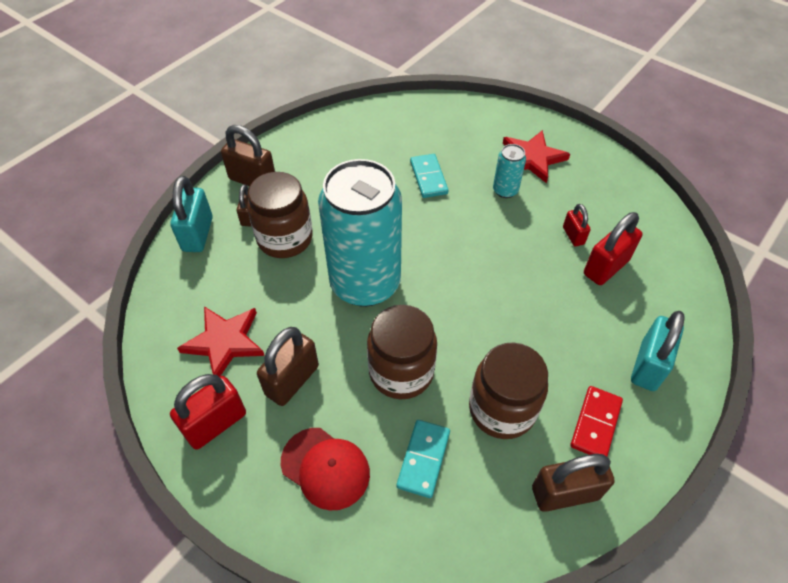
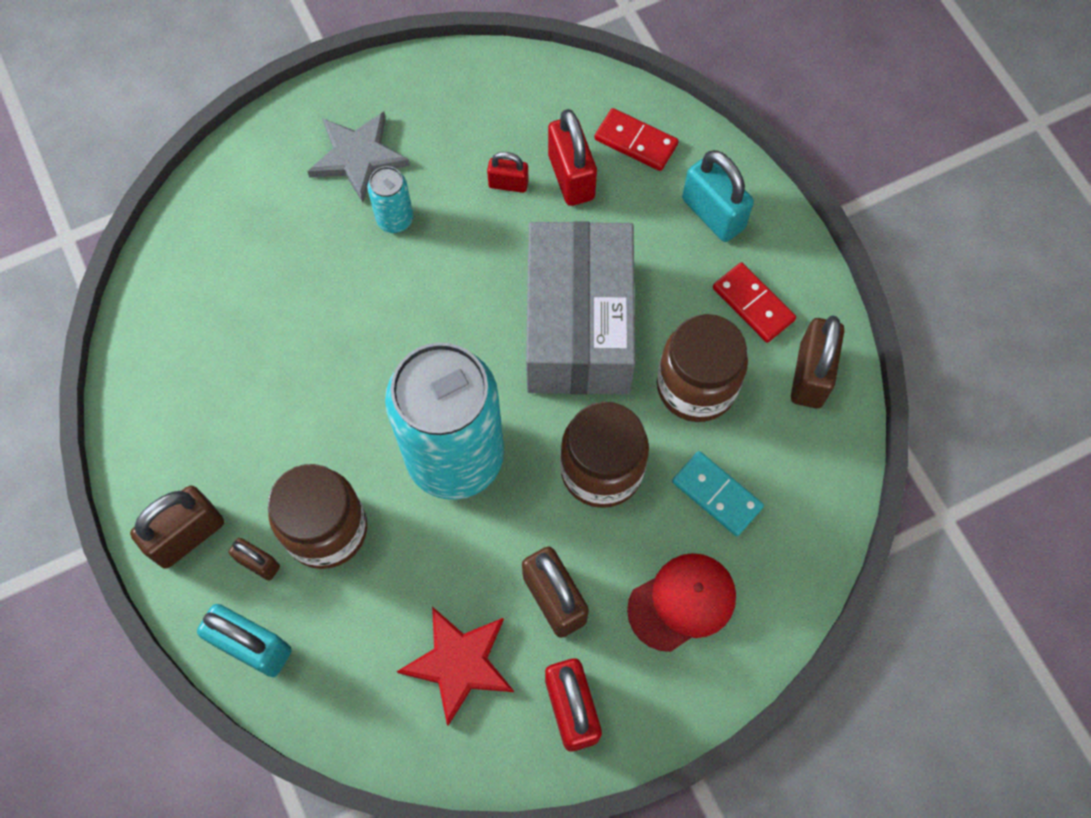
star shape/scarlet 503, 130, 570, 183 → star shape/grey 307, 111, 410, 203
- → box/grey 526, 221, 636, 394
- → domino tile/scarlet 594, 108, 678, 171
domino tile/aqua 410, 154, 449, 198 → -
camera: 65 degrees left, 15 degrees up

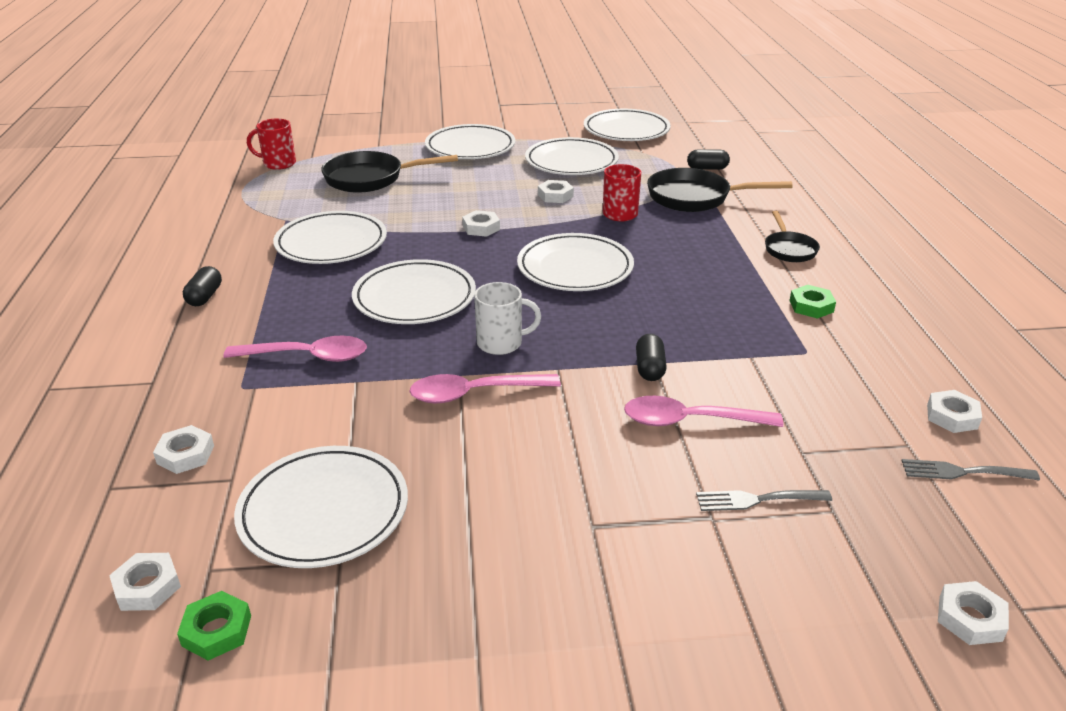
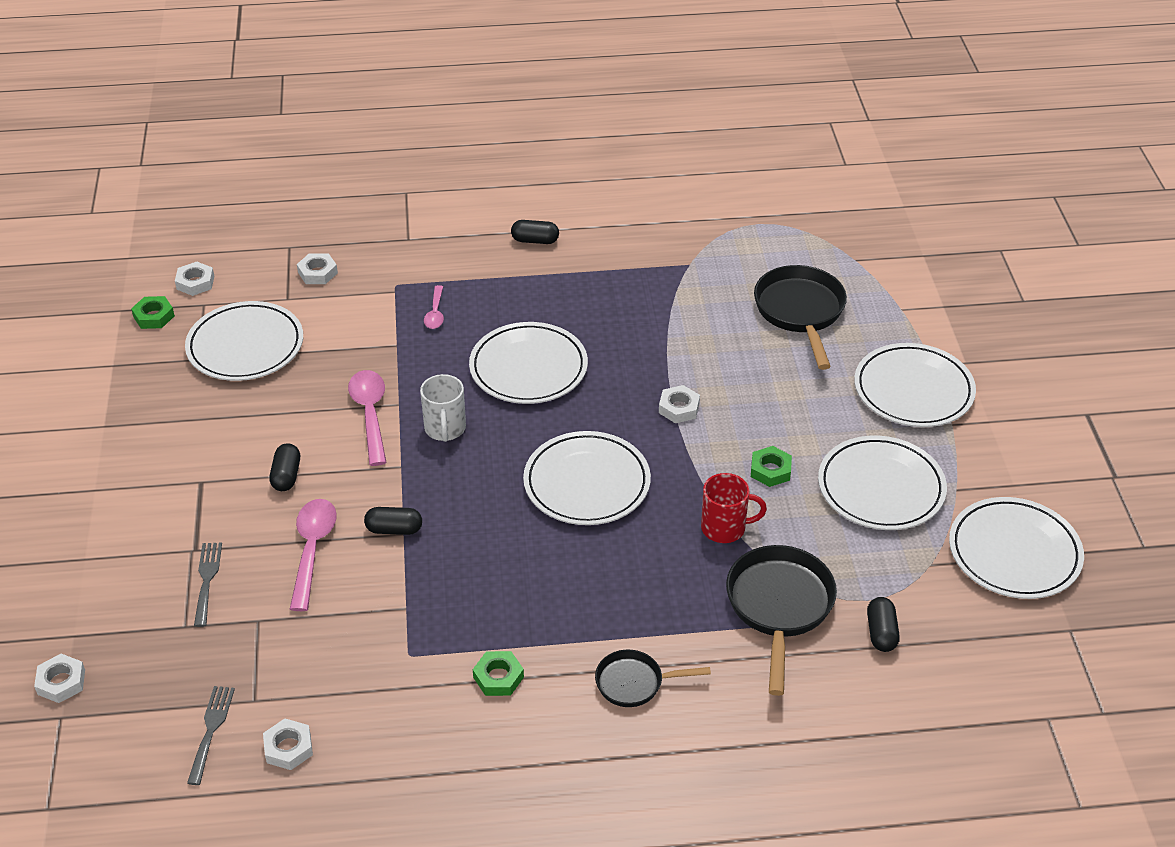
- → capsule/black 269, 443, 300, 491
teaspoon/rose-pink 223, 336, 367, 362 → teaspoon/rose-pink 424, 285, 444, 329, x0.57
hex nut/white 538, 180, 574, 203 → hex nut/green 751, 446, 792, 487
tea mug/scarlet 247, 118, 296, 170 → -
plate/white 273, 211, 387, 264 → -
camera: 90 degrees right, 10 degrees up

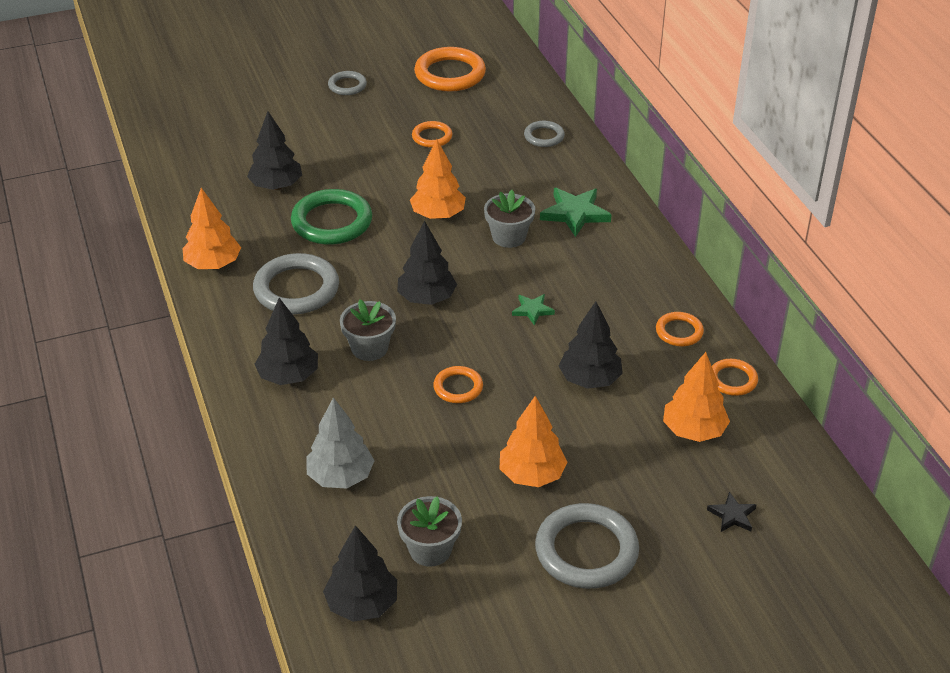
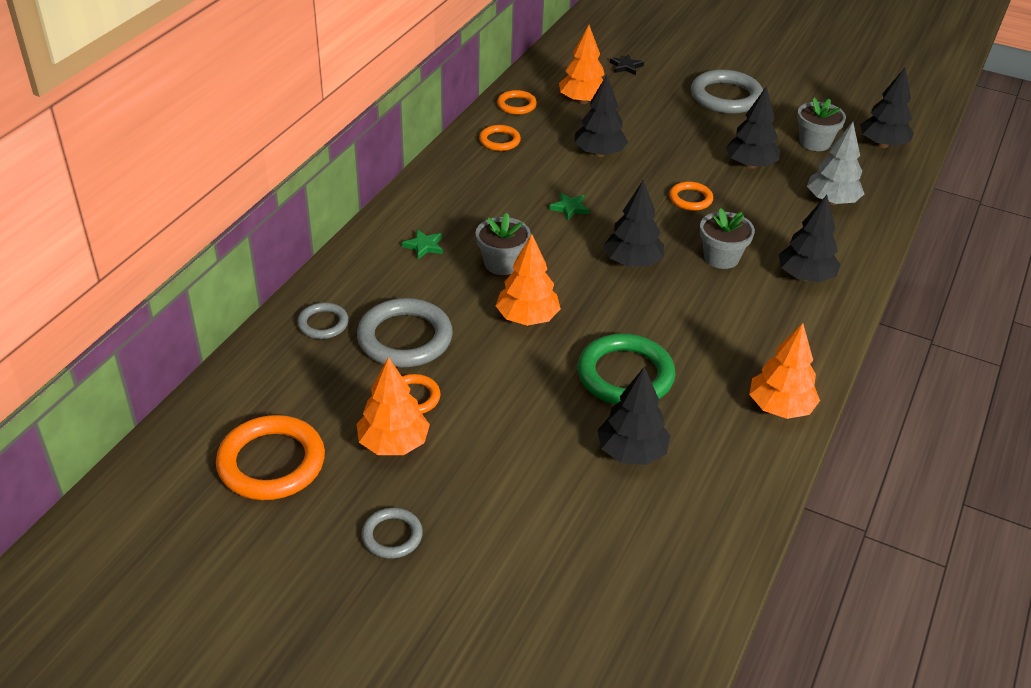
torus/grey 253, 253, 339, 314 → torus/grey 357, 298, 453, 367, move
toy tree/orange 500, 396, 568, 487 → toy tree/orange 357, 357, 430, 455, move
star shape/green 540, 188, 612, 237 → star shape/green 402, 229, 443, 259, x0.56
- → toy tree/black 726, 86, 780, 169
camera: 135 degrees left, 0 degrees up

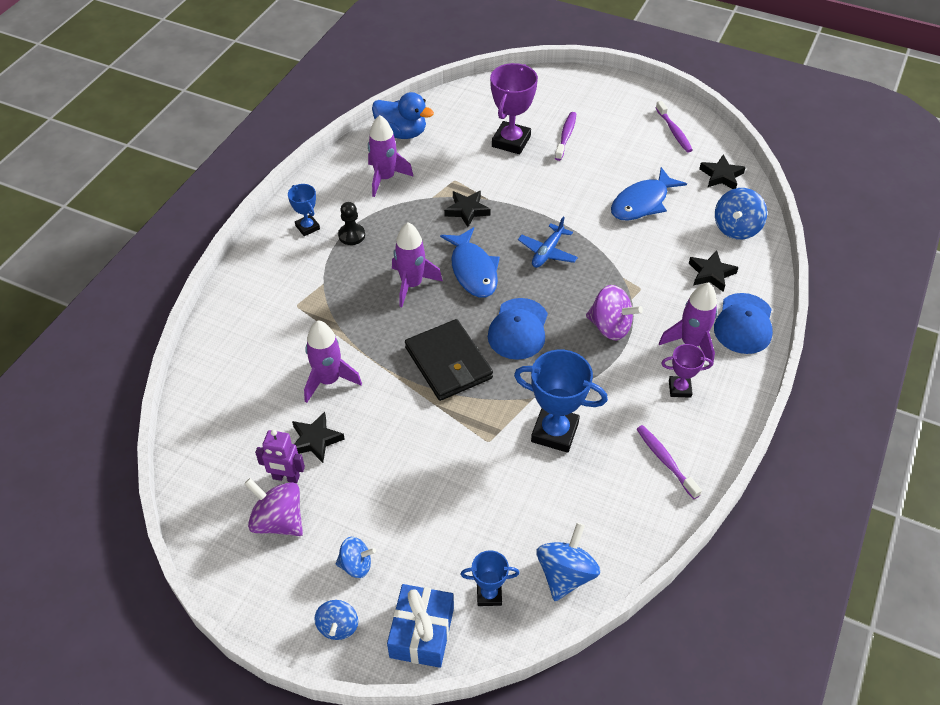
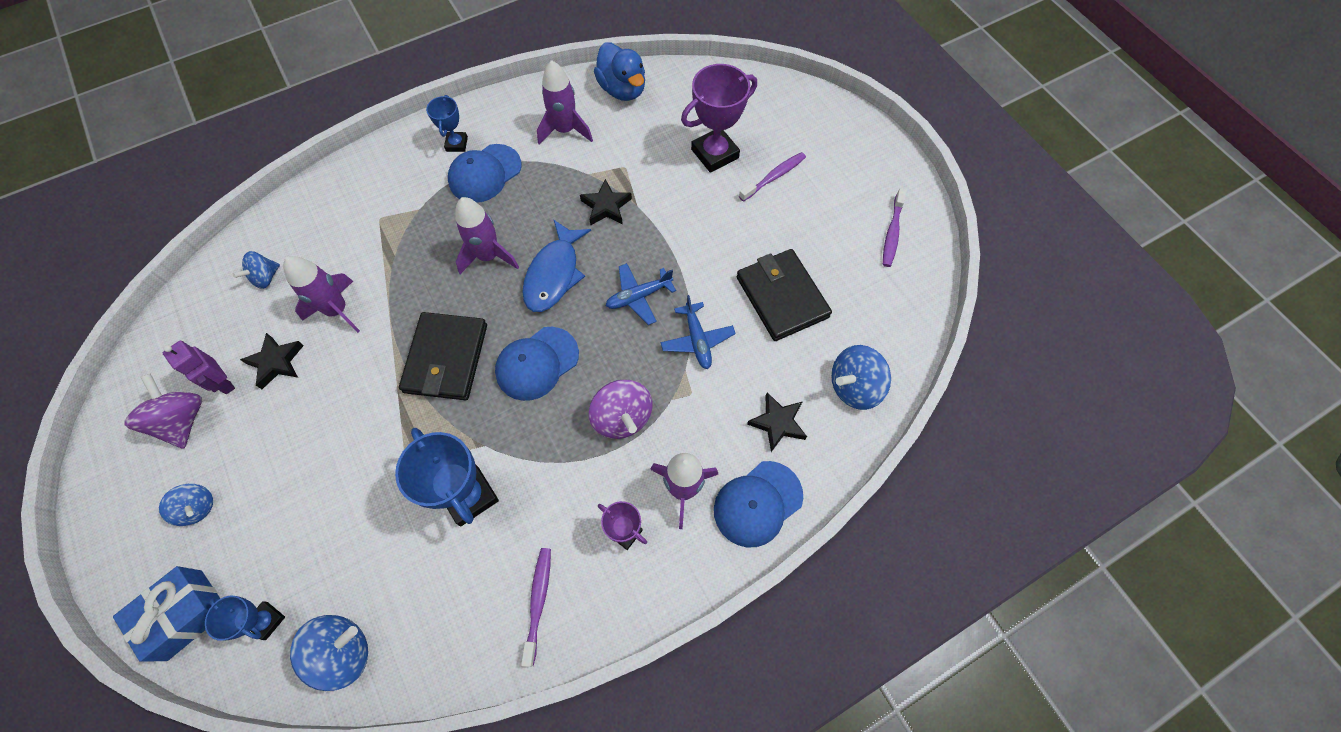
toy top/cobalt 314, 600, 358, 640 → toy top/cobalt 233, 251, 280, 289, move
pawn/black 338, 202, 365, 245 → peaked cap/cobalt 448, 144, 522, 203
- → plane/cobalt 660, 295, 736, 369
toy fish/cobalt 611, 167, 687, 221 → card wallet/black 737, 249, 832, 341
star shape/black 699, 155, 746, 189 → -
camera: 35 degrees right, 15 degrees up

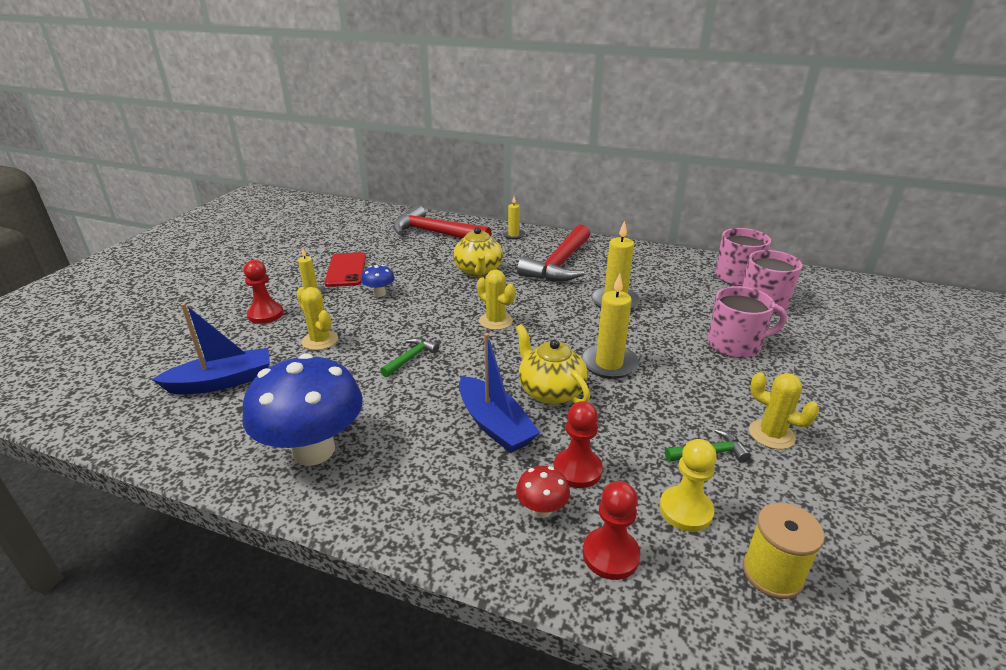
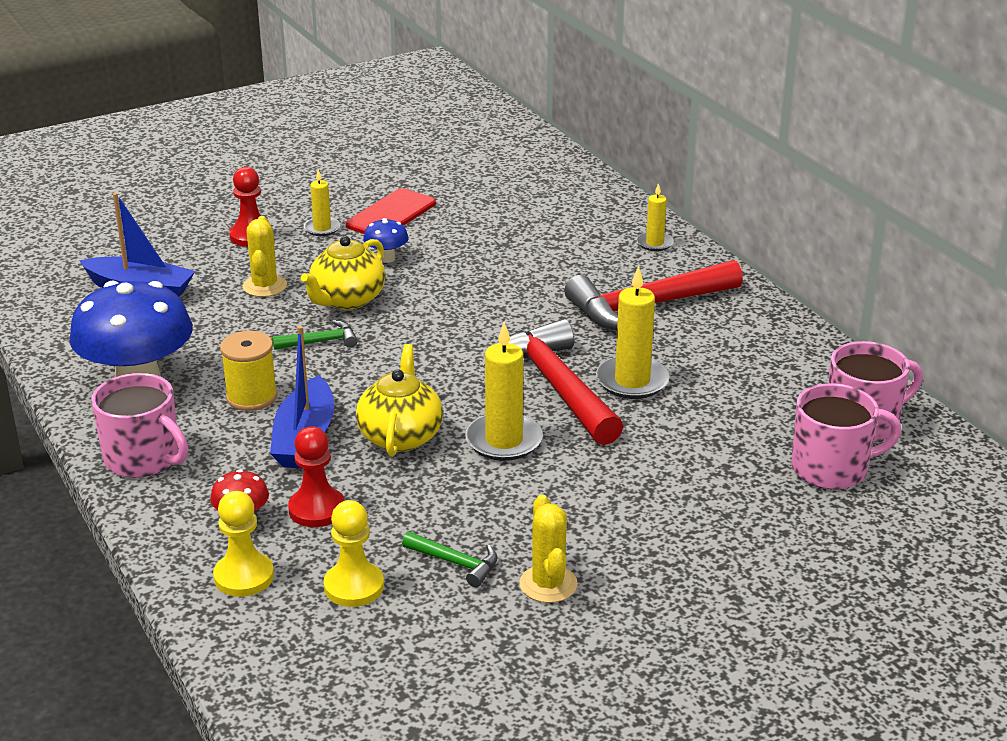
tea mug/rose-pink 708, 286, 787, 358 → tea mug/rose-pink 91, 373, 189, 478, move
pawn/scarlet 583, 481, 640, 580 → pawn/bright yellow 213, 491, 274, 597
reel of thread/bright yellow 743, 503, 825, 599 → reel of thread/bright yellow 220, 331, 277, 411, move
tea pot/bright yellow 453, 227, 503, 277 → tea pot/bright yellow 301, 236, 386, 310, move
carpenter's hammer/scarlet 393, 205, 492, 239 → carpenter's hammer/scarlet 484, 319, 623, 445, move
cactus/bright yellow 477, 270, 515, 330 → -
camera: 40 degrees right, 0 degrees up

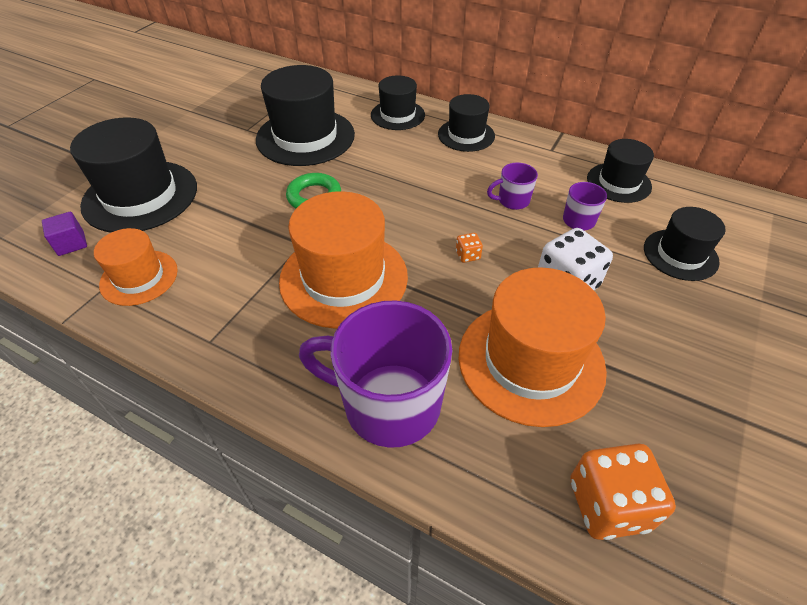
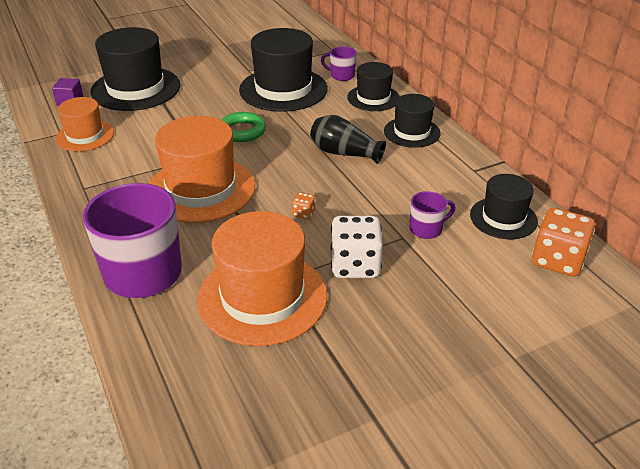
- → tall vase/black 310, 115, 386, 164
tea mug/royal purple 487, 162, 538, 210 → tea mug/royal purple 321, 46, 357, 81, move
game die/orange 570, 443, 676, 540 → game die/orange 532, 208, 595, 276, move
top hat/black 644, 207, 726, 281 → -
camera: 35 degrees right, 10 degrees down

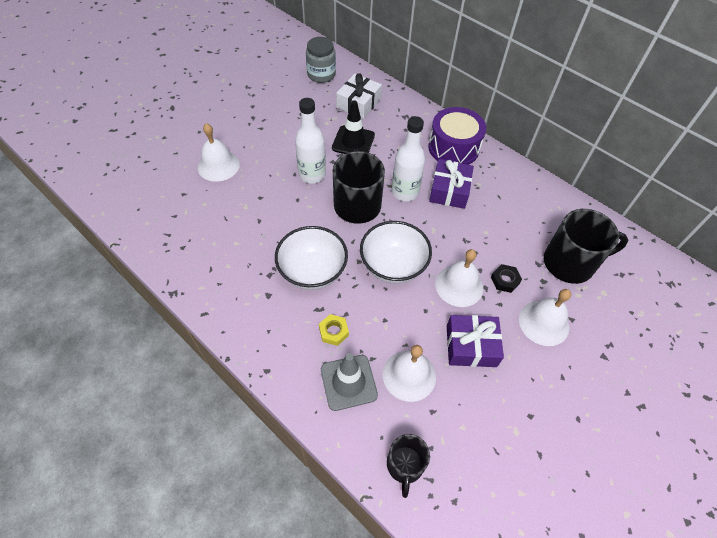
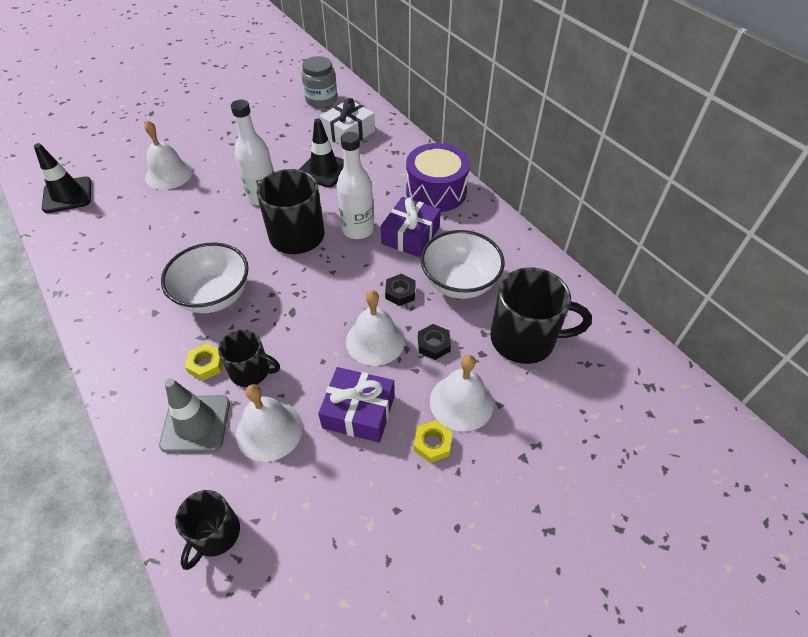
- → road cone/black 34, 143, 91, 213
- → tea mug/black 218, 329, 280, 387
- → hex nut/black 385, 274, 416, 306
- → hex nut/bright yellow 414, 420, 452, 463
deep dish/white 360, 221, 432, 284 → deep dish/white 420, 230, 505, 299, move
camera: 15 degrees right, 5 degrees down

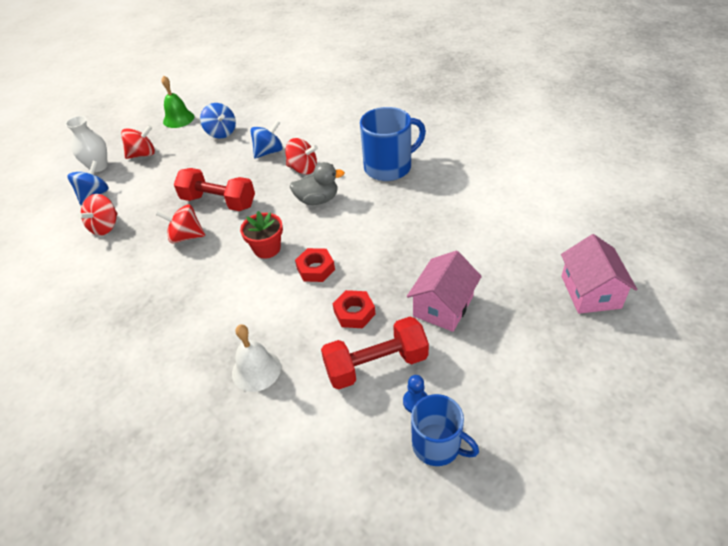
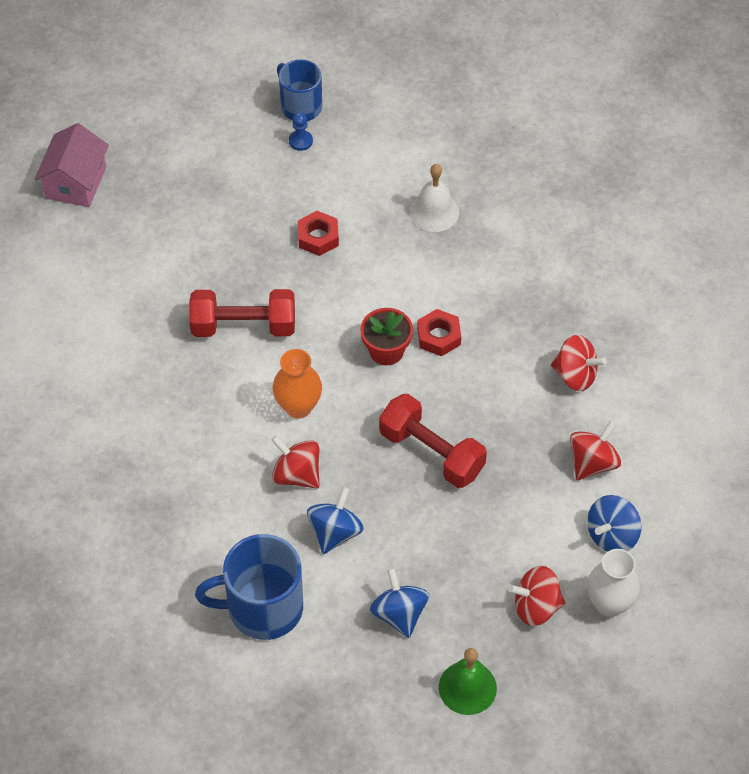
free weight/scarlet 321, 317, 429, 390 → free weight/scarlet 189, 289, 295, 337, move
tea mug/cobalt 360, 107, 426, 181 → tea mug/cobalt 195, 534, 303, 640, move
toy duck/grey 289, 162, 345, 205 → tall vase/orange 273, 349, 322, 418
toy top/cobalt 250, 120, 283, 159 → toy top/cobalt 307, 487, 364, 554, 135 degrees clockwise
hex nut/scarlet 295, 248, 335, 282 → hex nut/scarlet 417, 309, 461, 356, move
toy top/scarlet 156, 205, 205, 243 → toy top/scarlet 551, 335, 607, 391, move
house/rose-pink 407, 251, 482, 332 → -
camera: 165 degrees left, 10 degrees up

